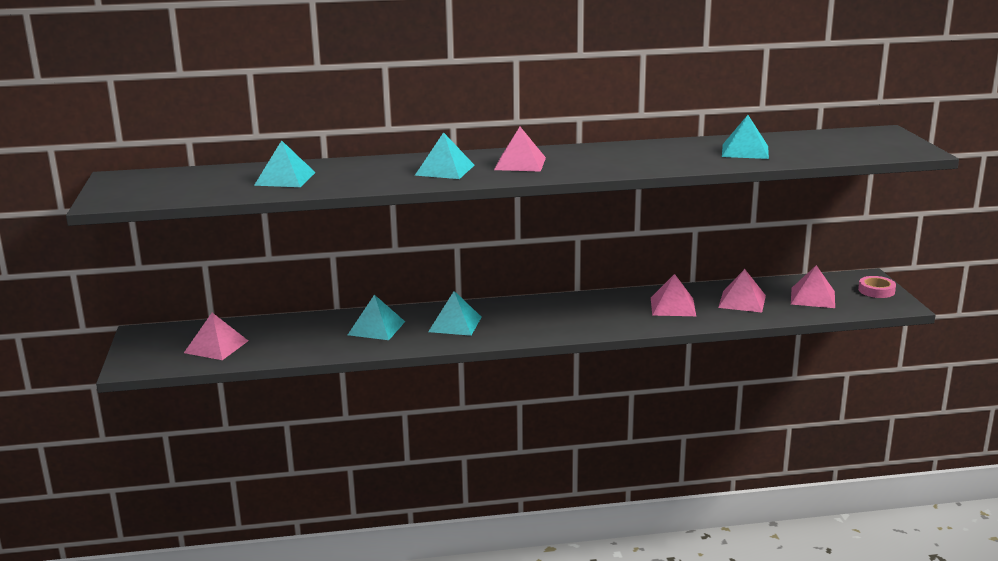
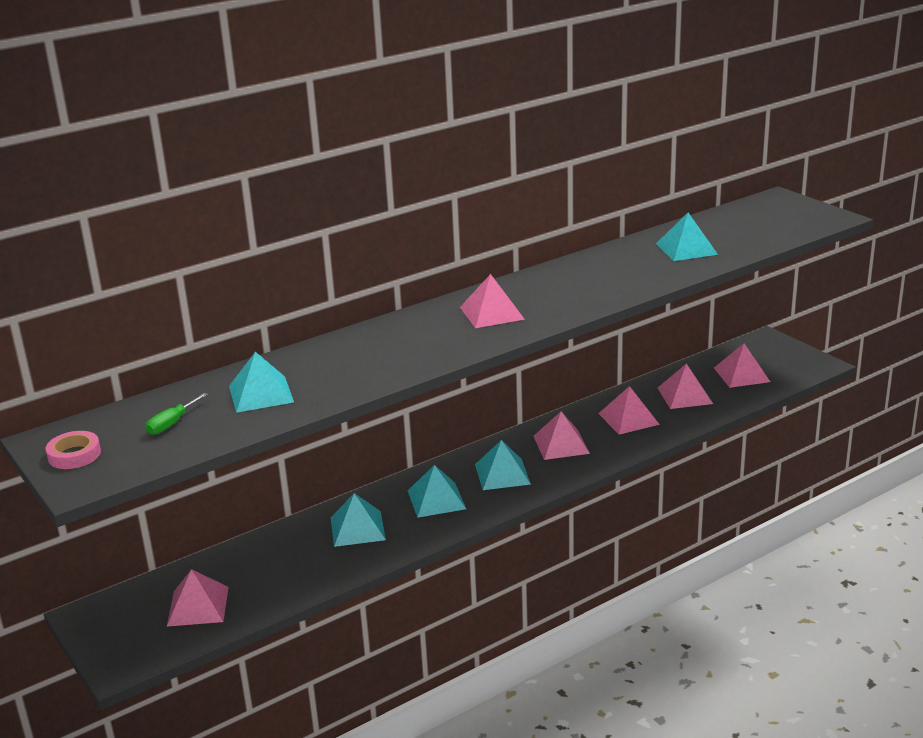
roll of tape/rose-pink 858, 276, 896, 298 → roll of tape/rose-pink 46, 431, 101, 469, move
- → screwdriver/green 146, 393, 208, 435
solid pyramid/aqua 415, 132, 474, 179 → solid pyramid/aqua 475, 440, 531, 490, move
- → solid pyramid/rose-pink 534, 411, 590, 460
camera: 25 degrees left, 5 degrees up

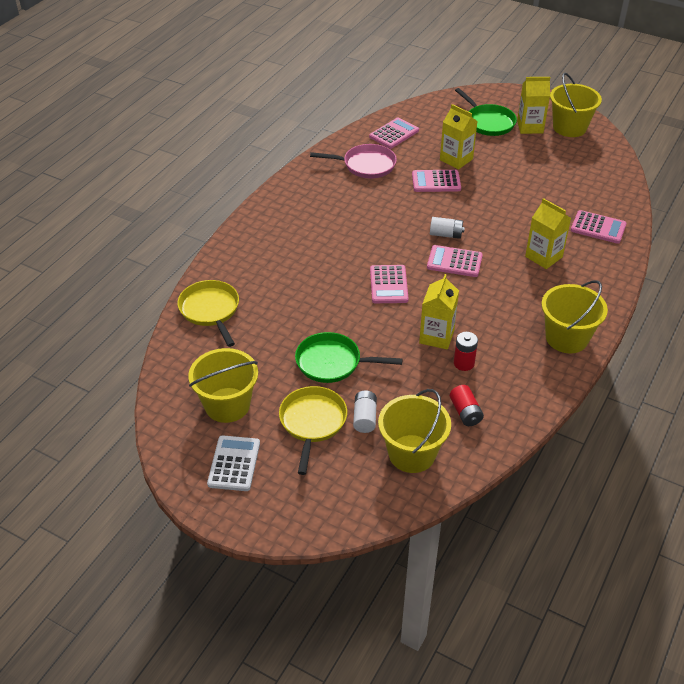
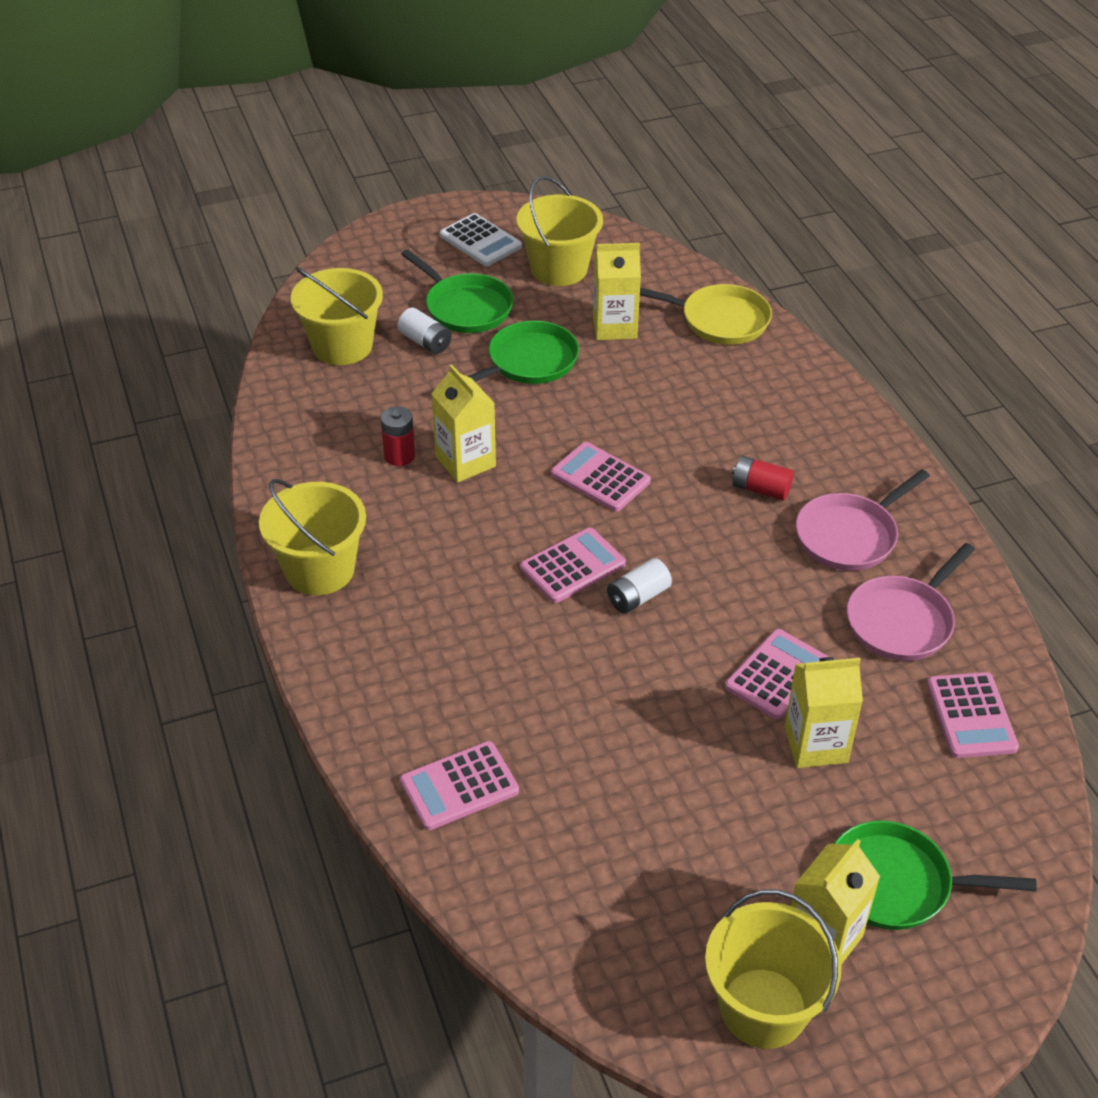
skillet/bright yellow 279, 386, 347, 475 → skillet/green 401, 249, 514, 333
carton/bright yellow 525, 198, 571, 269 → carton/bright yellow 593, 243, 641, 340, move
power cell/scarlet 450, 385, 484, 426 → power cell/scarlet 732, 456, 794, 501, move
- → skillet/rose-pink 796, 469, 930, 571
camera: 130 degrees right, 0 degrees up

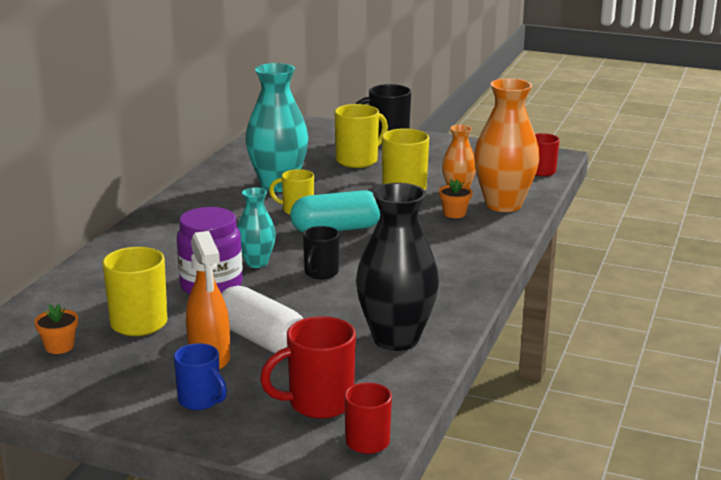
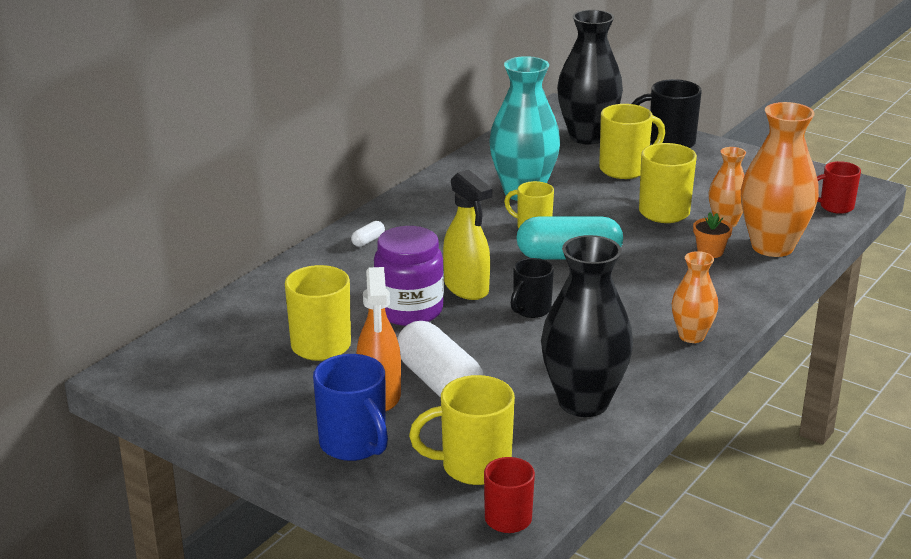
tea mug/cobalt 174, 343, 227, 410 → tea mug/cobalt 313, 354, 388, 461, x1.52
- → capsule/white 351, 221, 385, 247
tea mug/scarlet 260, 316, 356, 419 → tea mug/bright yellow 409, 375, 515, 485
tall vase/aqua 237, 188, 276, 268 → sprayer/bright yellow 443, 169, 492, 300
- → tall vase/black 557, 10, 623, 145
- → tall vase/orange 672, 251, 718, 343
flower pot/orange 34, 304, 78, 354 → -
camera: 15 degrees right, 5 degrees up

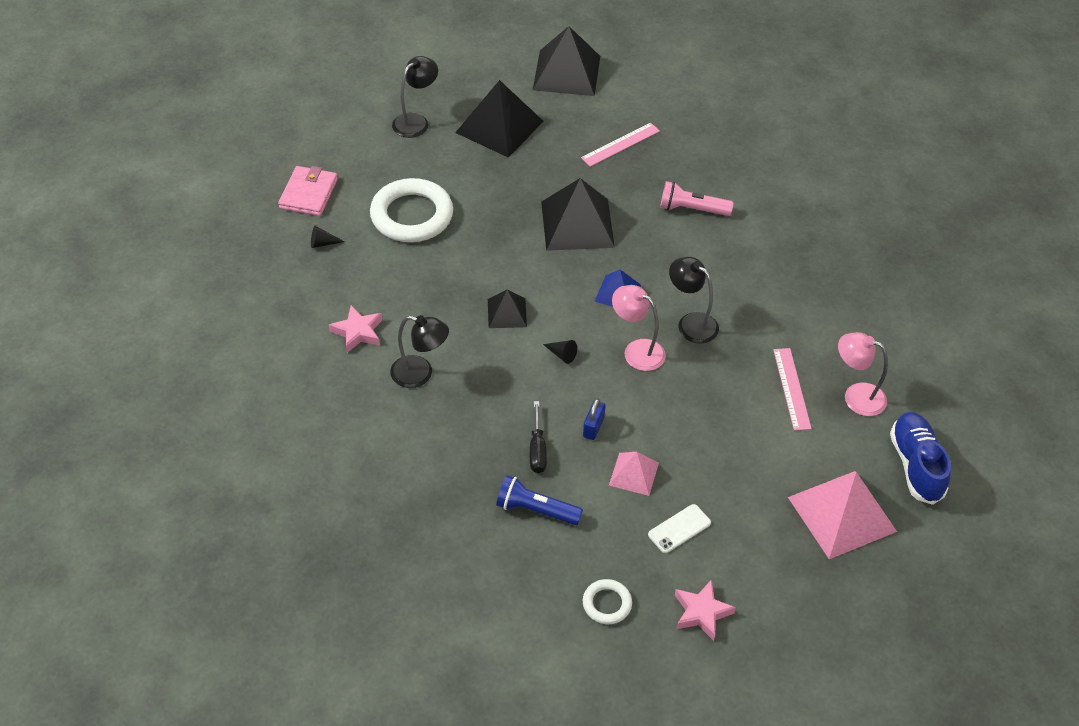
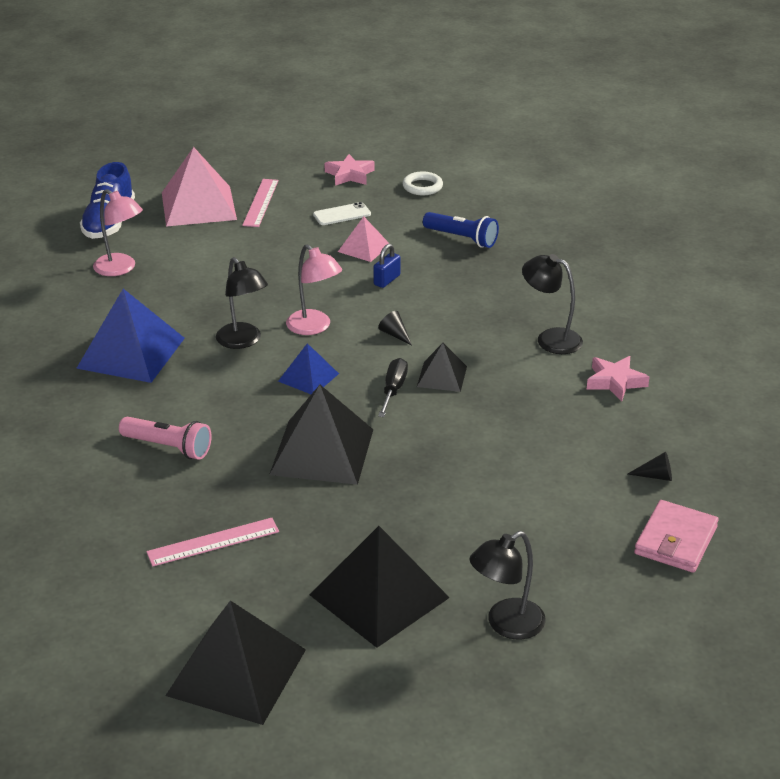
- → solid pyramid/cobalt 76, 289, 185, 383
measuring stick/rose-pink 773, 348, 812, 431 → measuring stick/rose-pink 242, 179, 279, 227, move
screwdriver/black 530, 401, 547, 473 → screwdriver/black 378, 358, 408, 417, move
torus/white 370, 178, 453, 242 → -
camera: 165 degrees left, 15 degrees down

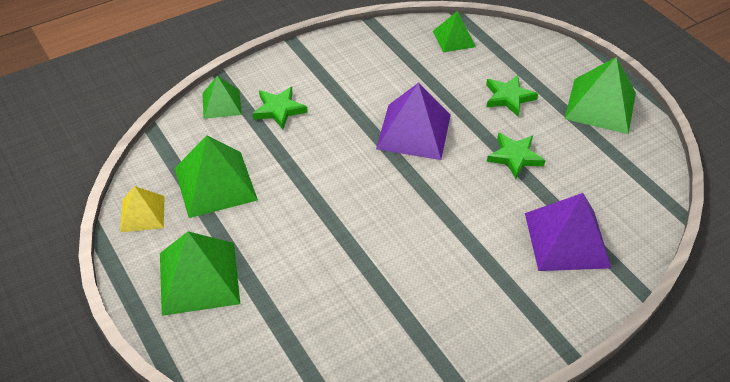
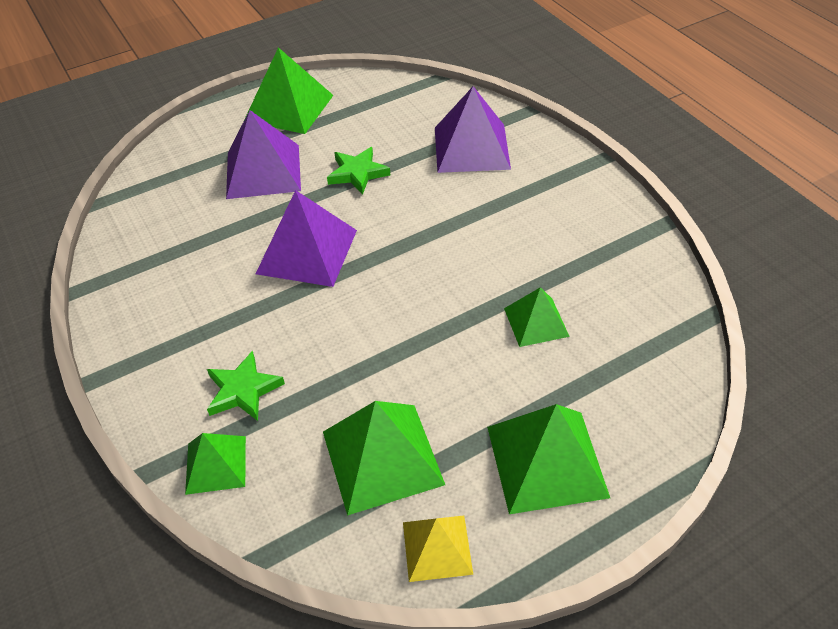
star shape/green 486, 75, 538, 116 → solid pyramid/royal purple 226, 110, 301, 199
solid pyramid/green 433, 11, 476, 52 → solid pyramid/green 504, 287, 570, 347, move
camera: 85 degrees left, 0 degrees up

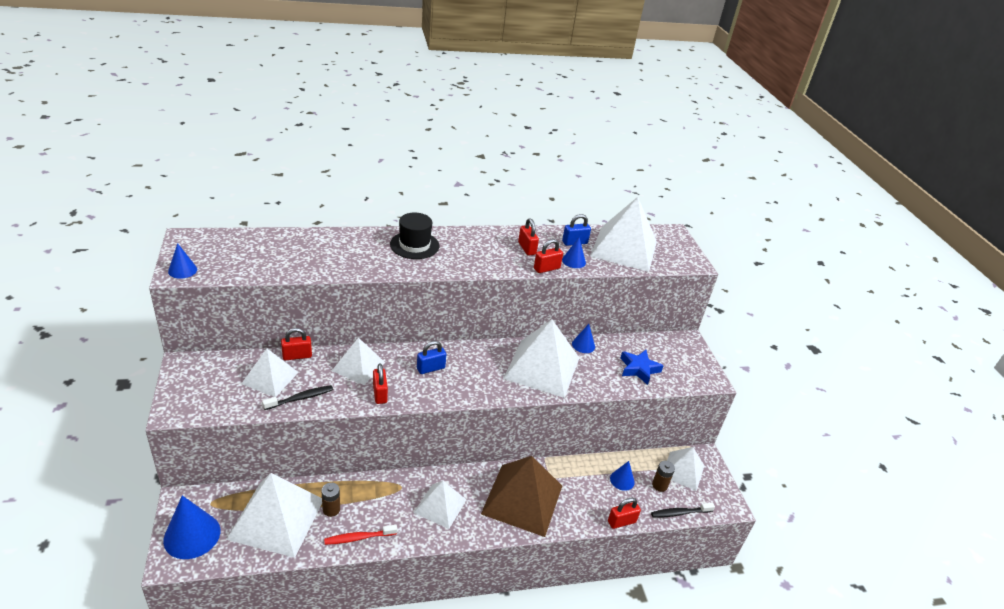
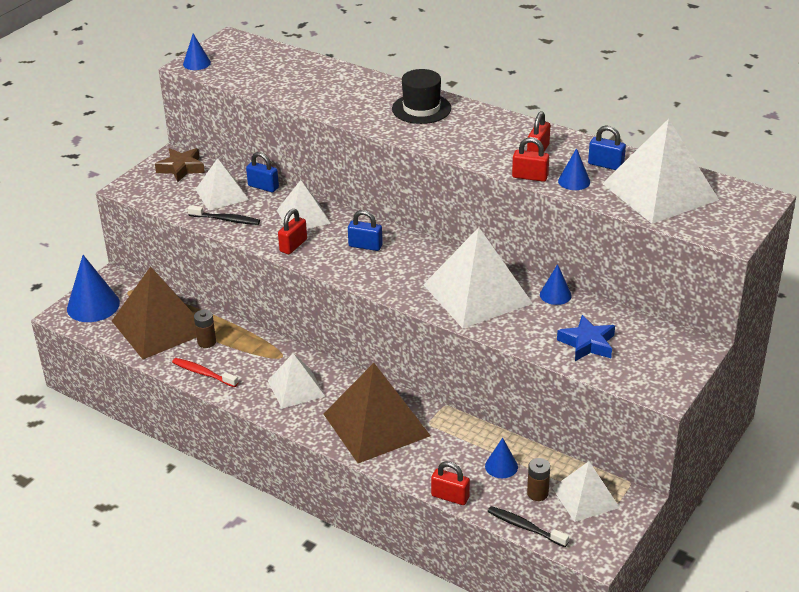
solid pyramid/white 226, 473, 322, 558 → solid pyramid/dark brown 112, 267, 197, 360
- → star shape/dark brown 155, 148, 205, 182
padlock/scarlet 281, 328, 312, 361 → padlock/cobalt 246, 152, 279, 192
camera: 50 degrees right, 0 degrees up

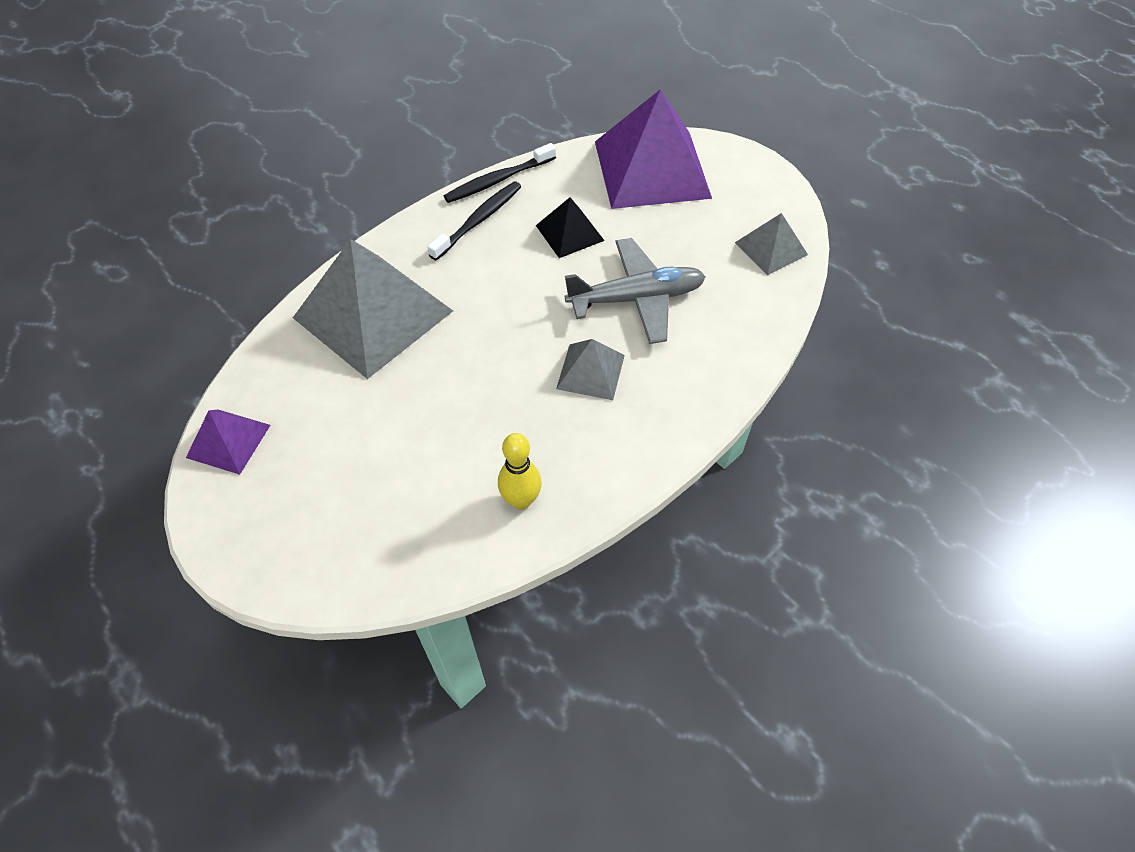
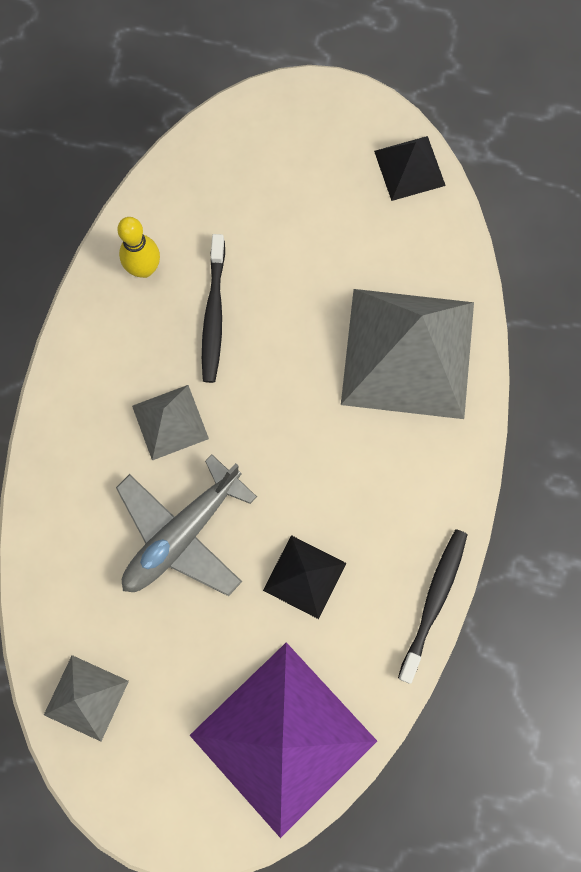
tooth brush/black 427, 181, 521, 260 → tooth brush/black 202, 234, 225, 383, move
solid pyramid/royal purple 186, 409, 270, 475 → solid pyramid/black 374, 136, 446, 201
camera: 145 degrees right, 20 degrees up

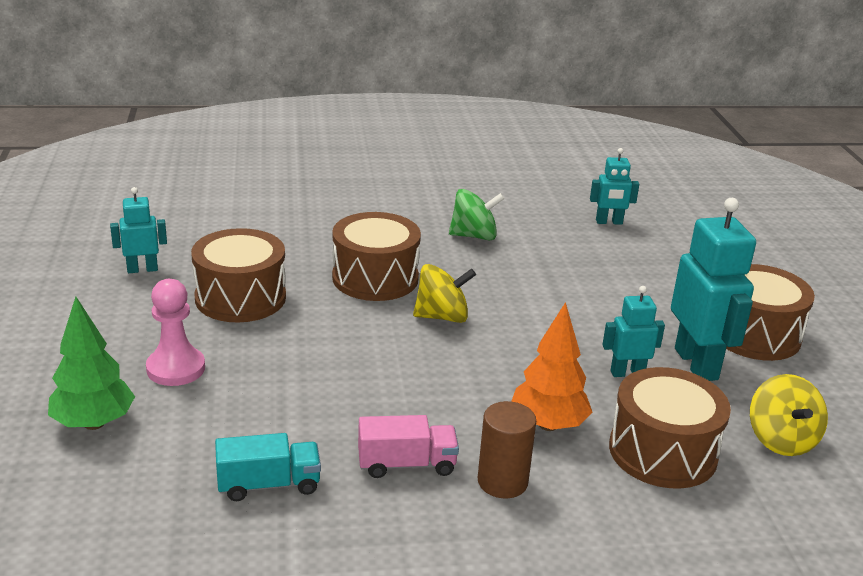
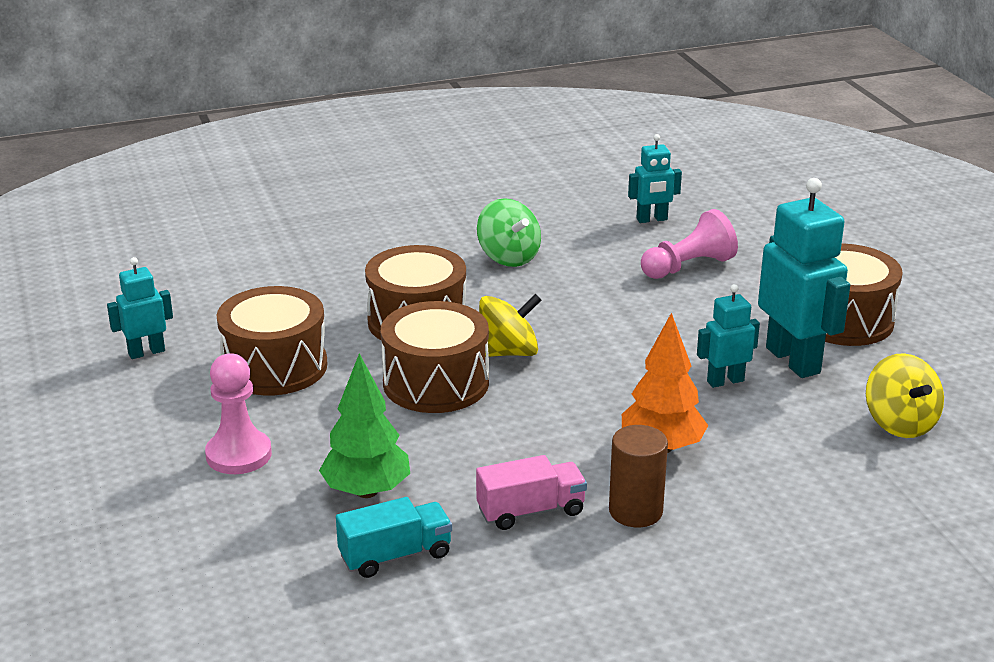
toy tree/green 48, 297, 135, 430 → toy tree/green 319, 353, 410, 498, move
snare drum/dark brown 609, 367, 731, 489 → snare drum/dark brown 381, 301, 489, 413, move
toy top/green 449, 189, 505, 240 → toy top/green 477, 198, 541, 267, 75 degrees clockwise
- → pawn/rose-pink 641, 209, 738, 279
camera: 10 degrees left, 0 degrees up

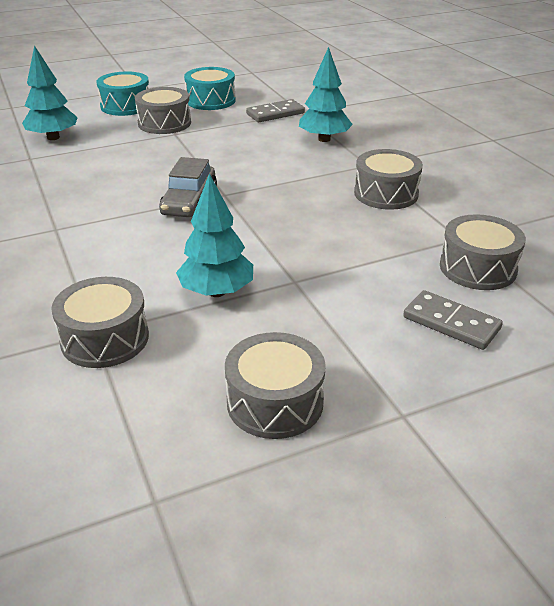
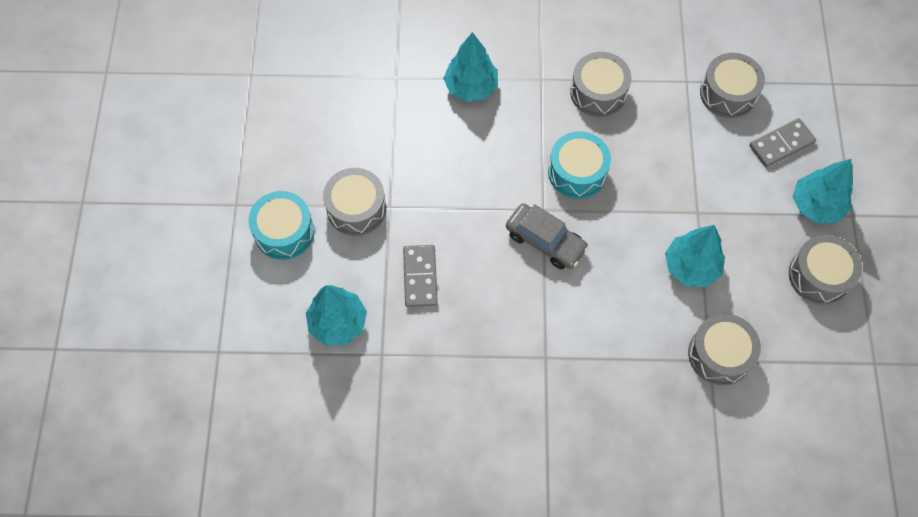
domino tile/grey 246, 99, 305, 122 → domino tile/grey 403, 245, 438, 307, move
snare drum/aqua 184, 67, 236, 110 → snare drum/aqua 548, 131, 611, 199, move
- → toy tree/aqua 793, 159, 853, 224
camera: 65 degrees left, 30 degrees up

